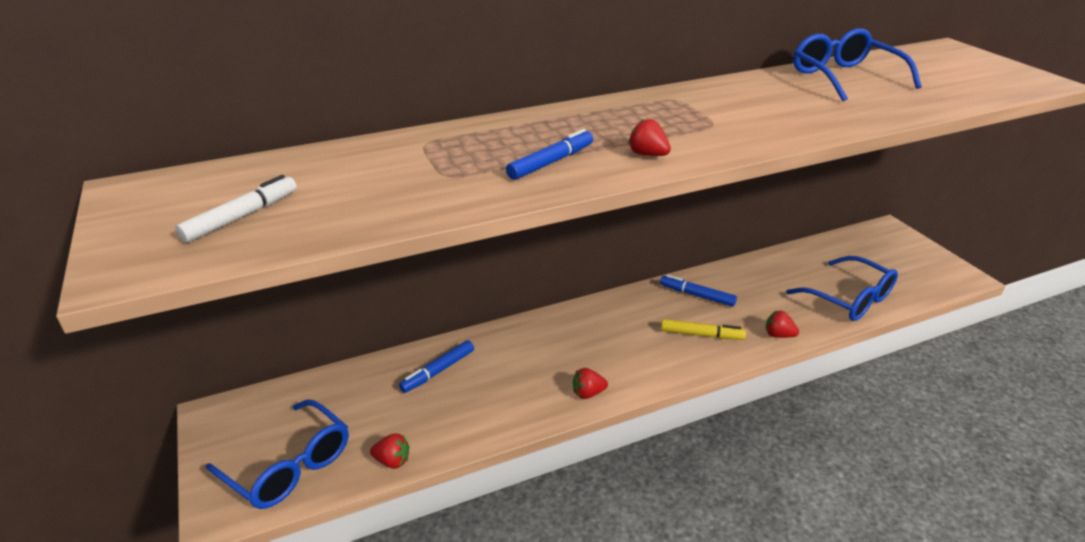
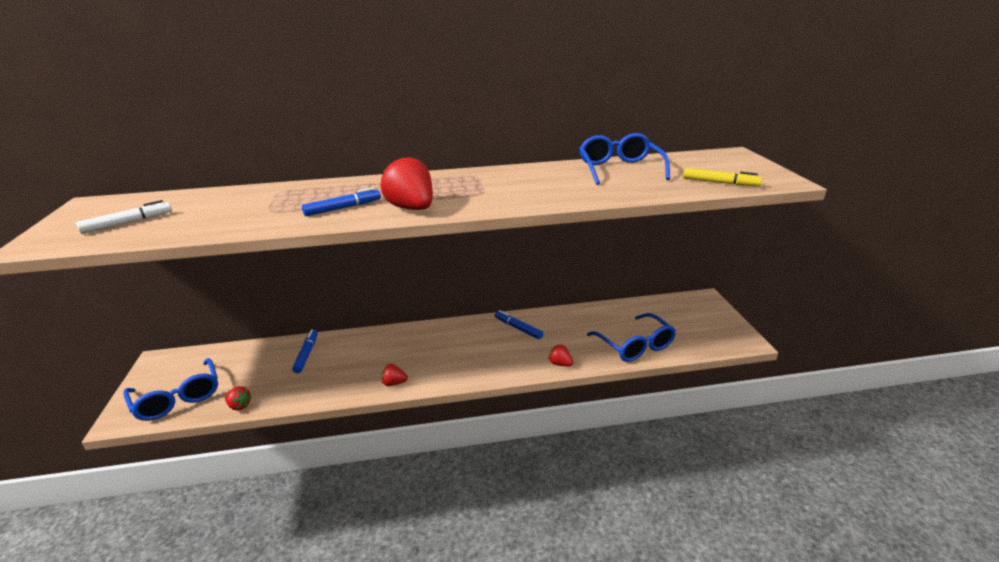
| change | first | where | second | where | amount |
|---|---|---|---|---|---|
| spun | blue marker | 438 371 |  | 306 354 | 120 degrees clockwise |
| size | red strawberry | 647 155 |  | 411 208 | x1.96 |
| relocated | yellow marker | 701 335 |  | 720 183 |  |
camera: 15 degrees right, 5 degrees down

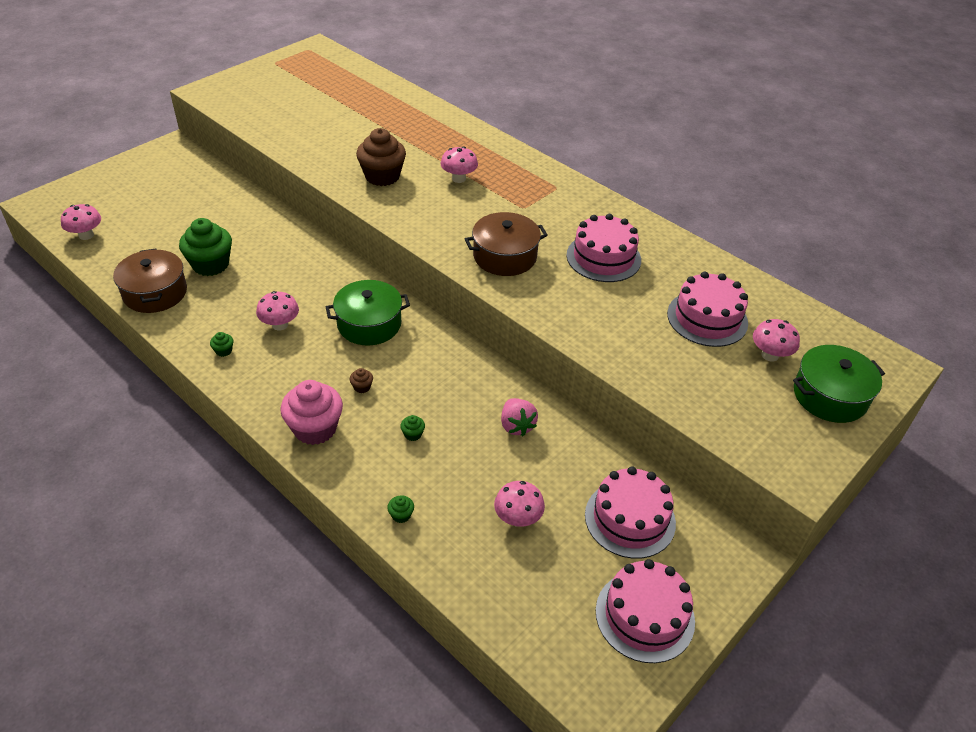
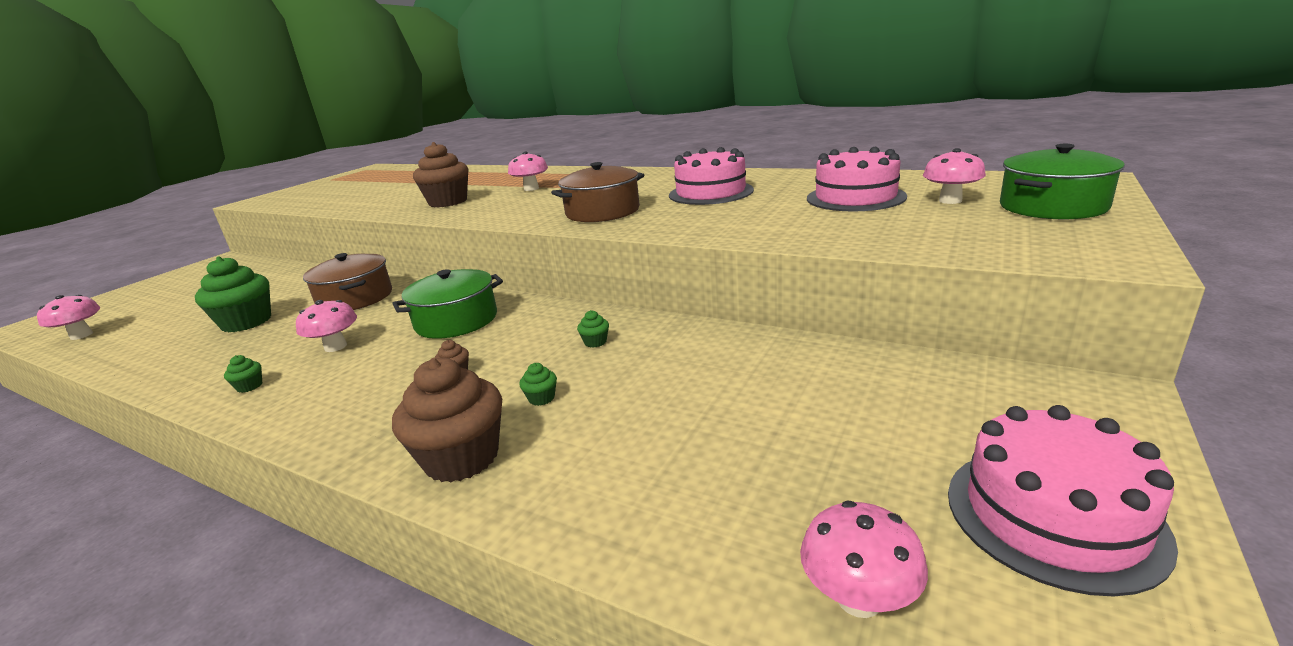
| change | first | where | second | where | amount |
|---|---|---|---|---|---|
| relocated | brown pot | 155 293 |  | 355 298 |  |
| missing | pink cupcake | 315 428 |  |  |  |
| relocated | green cupcake | 401 515 |  | 595 342 |  |
| relocated | pink mushroom | 518 518 |  | 858 598 |  |
| missing | pink strawberry | 516 426 |  |  |  |
| missing | pink cake | 630 519 |  |  |  |
| appeared |  |  | brown cupcake | 462 458 |  |
camera: 10 degrees left, 20 degrees down

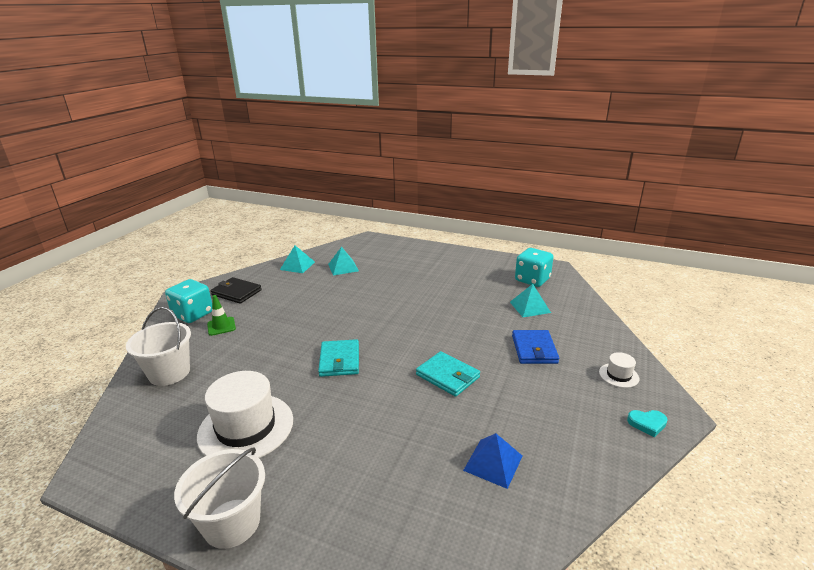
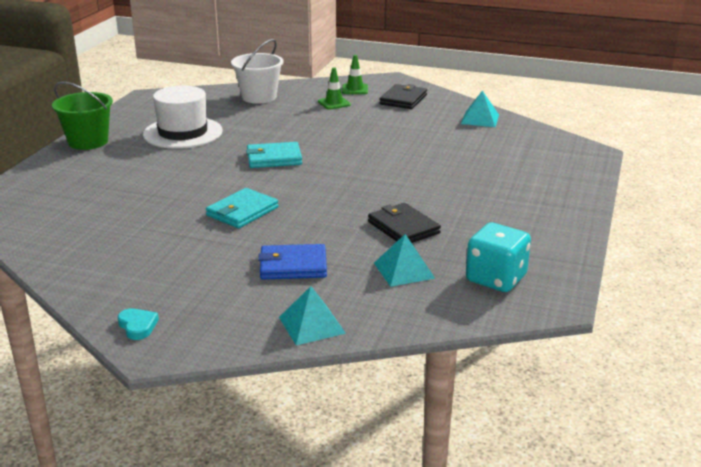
| change | first | where | second | where | amount |
|---|---|---|---|---|---|
| exchanged | turquoise dice | 193 314 | green traffic cone | 355 89 |  |
| colour | white bucket | 232 523 | green bucket | 88 142 |  |
| relocated | turquoise pyramid | 343 267 |  | 312 325 |  |
| missing | blue pyramid | 493 463 |  |  |  |
| missing | white hat | 618 375 |  |  |  |
| spun | turquoise heart | 647 424 |  | 137 326 | 150 degrees clockwise |
| appeared |  |  | black wallet | 403 227 |  |
camera: 85 degrees right, 0 degrees up

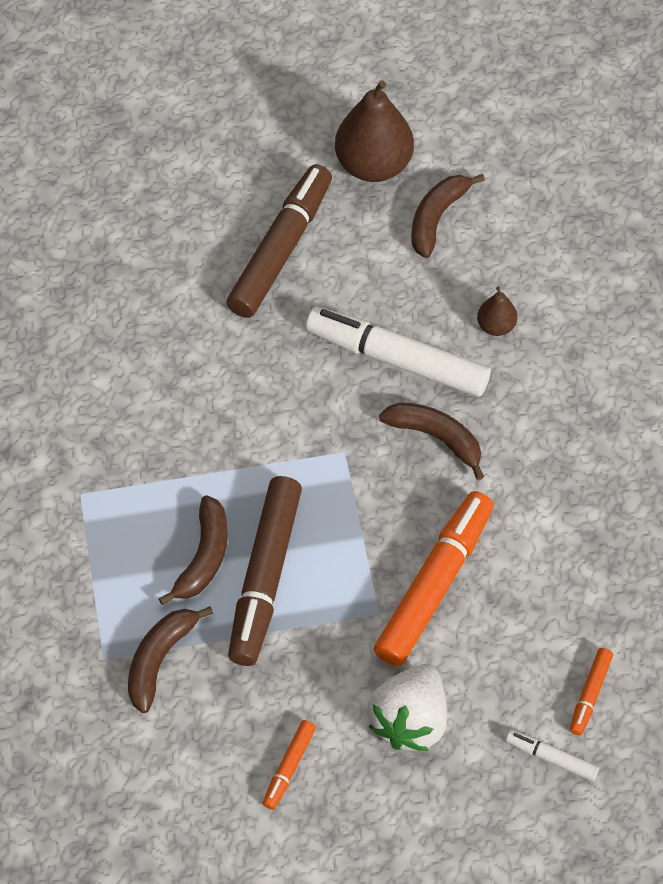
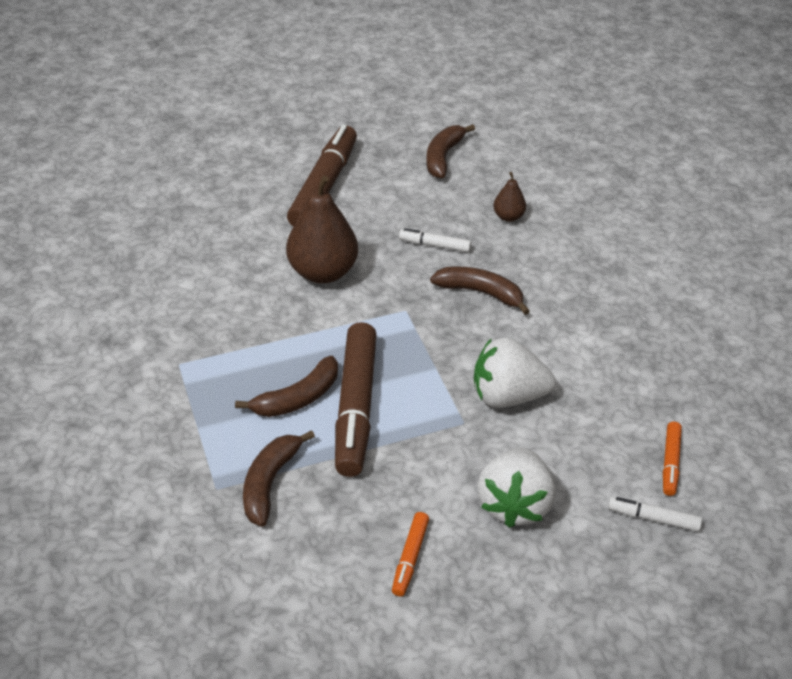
| change | first | where | second | where | amount |
|---|---|---|---|---|---|
| spun | brown banana | 204 557 |  | 298 398 | 45 degrees clockwise |
| size | white marker | 397 360 |  | 434 245 | x0.46 |
| relocated | brown pear | 373 165 |  | 323 272 |  |
| exchanged | orange marker | 434 585 | white strawberry | 507 396 |  |
camera: 10 degrees left, 15 degrees down

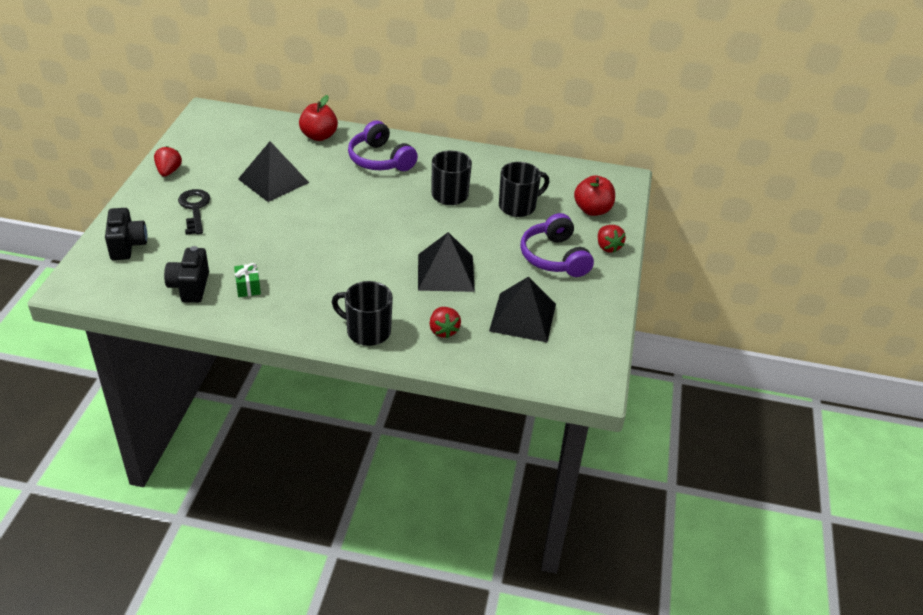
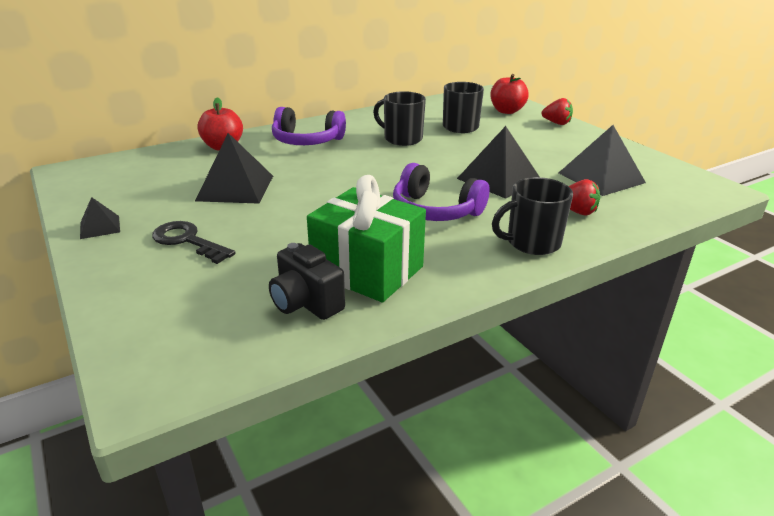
| change | first | where | second | where | amount |
|---|---|---|---|---|---|
| missing | black camera | 127 245 |  |  |  |
| exchanged | red strawberry | 168 171 | black pyramid | 100 227 |  |
| size | green gift | 248 287 |  | 367 270 | x2.48 |
| relocated | purple headphones | 554 257 |  | 435 210 |  |
camera: 40 degrees left, 10 degrees down

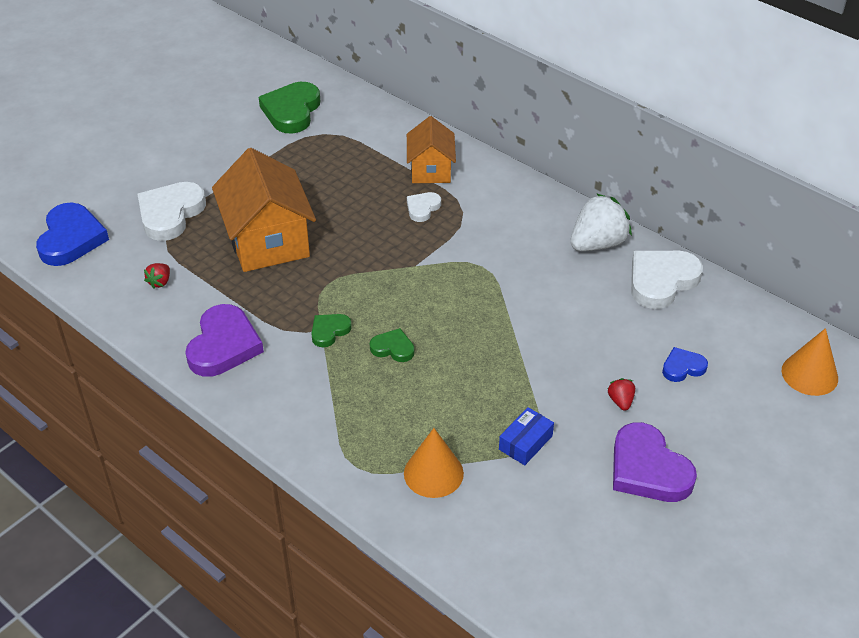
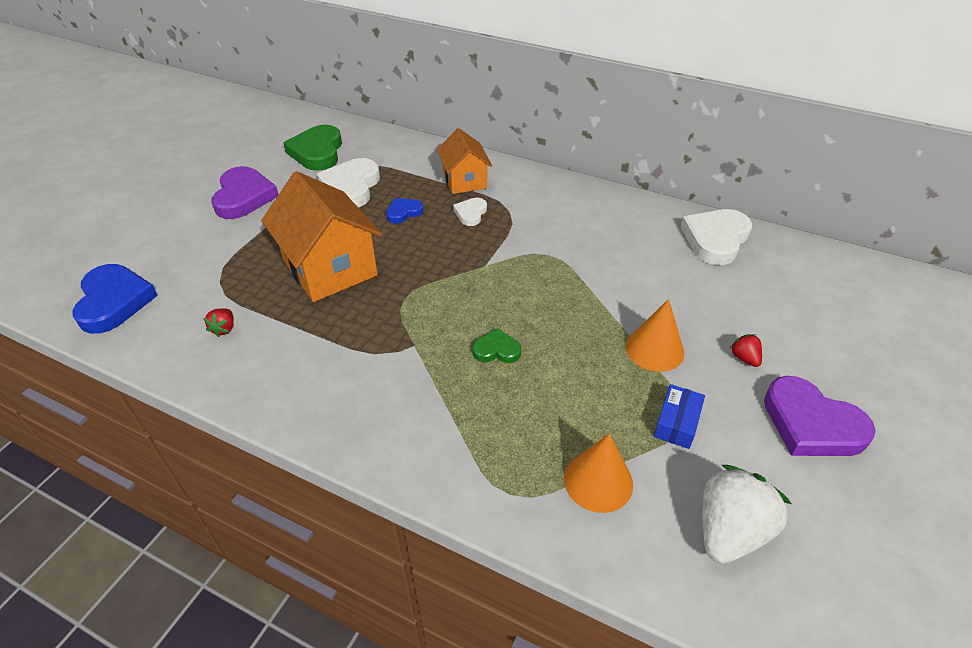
| change | first | where | second | where | amount |
|---|---|---|---|---|---|
| relocated | white heart | 170 214 |  | 351 187 |  |
| relocated | purple heart | 223 345 |  | 244 197 |  |
| missing | green heart | 329 331 |  |  |  |
| relocated | white strawberry | 597 244 |  | 729 531 |  |
| relocated | blue heart | 682 367 |  | 403 212 |  |
| relocated | orange cone | 809 374 |  | 654 349 |  |
camera: 15 degrees left, 0 degrees up

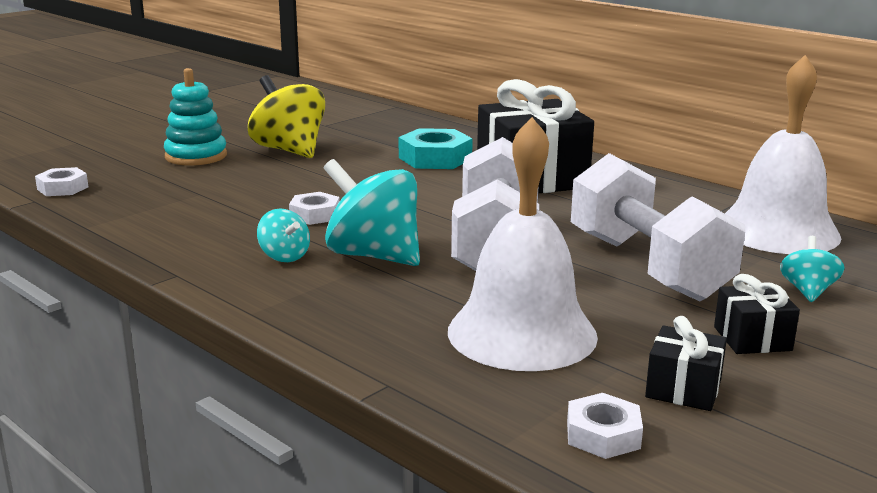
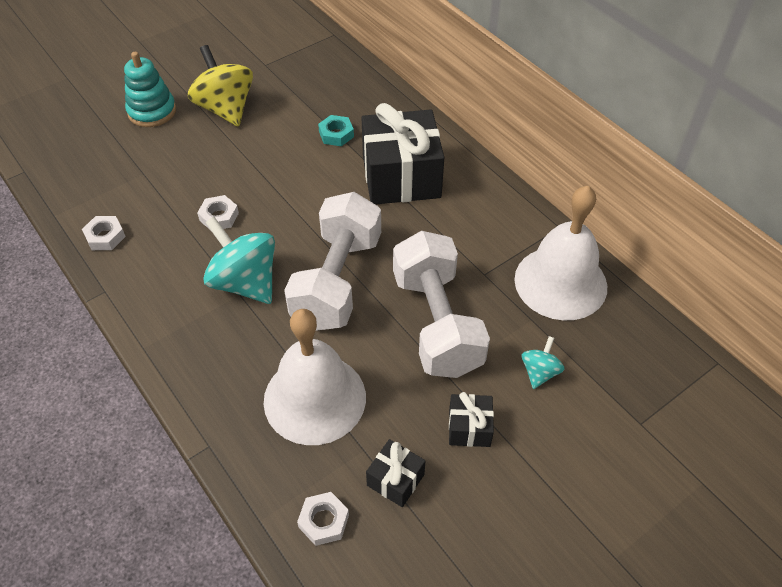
| change | first | where | second | where | amount |
|---|---|---|---|---|---|
| relocated | white nut | 63 188 |  | 105 236 |  |
| missing | turquoise spinning top | 284 256 |  |  |  |
| size | turquoise nut | 435 158 |  | 336 134 | x0.61 |
camera: 10 degrees right, 30 degrees up

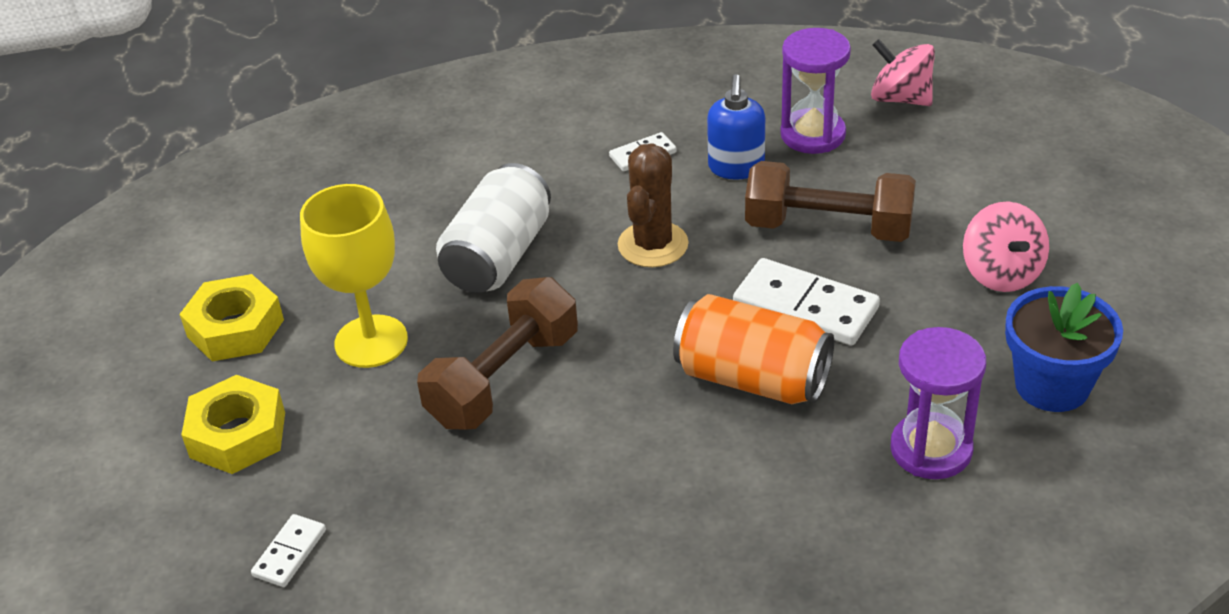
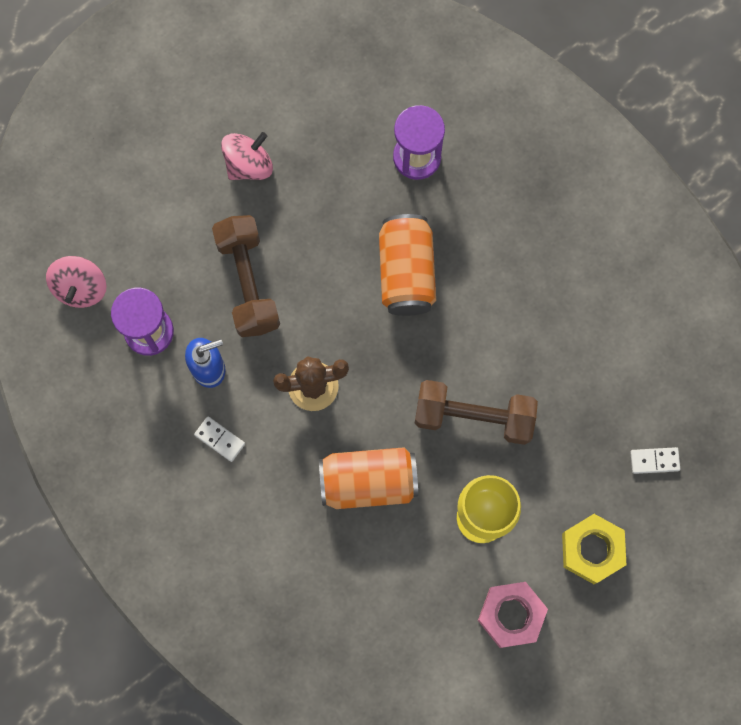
| change | first | where | second | where | amount |
|---|---|---|---|---|---|
| colour | yellow nut | 235 328 | pink nut | 511 615 |  |
| colour | white can | 498 256 | orange can | 368 482 |  |
| missing | white domino | 805 307 |  |  |  |
| missing | blue flower pot | 1052 385 |  |  |  |
camera: 120 degrees left, 35 degrees up

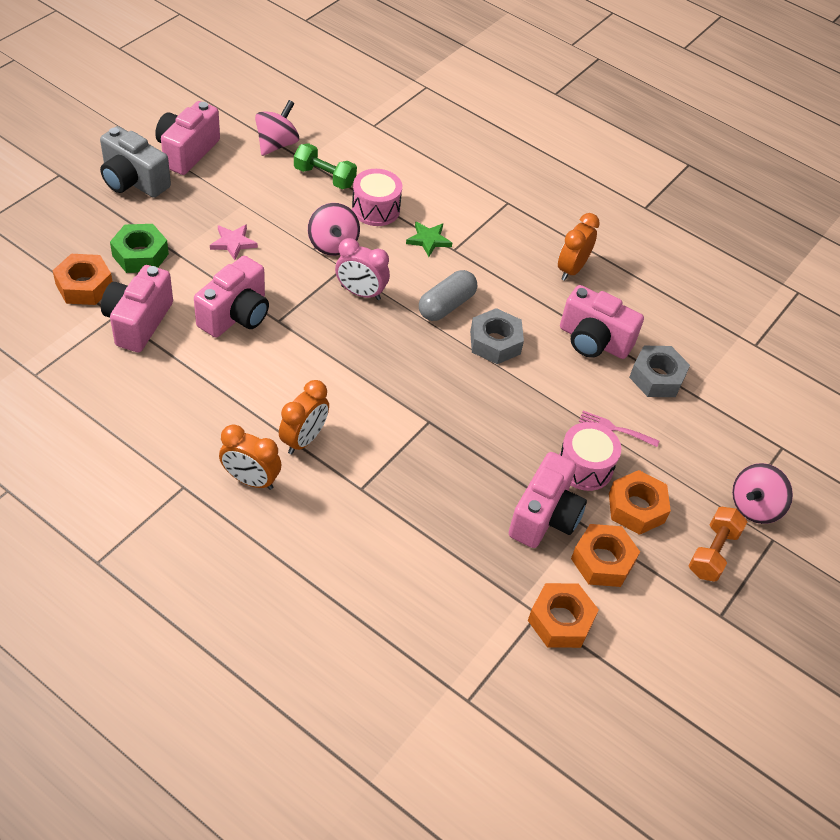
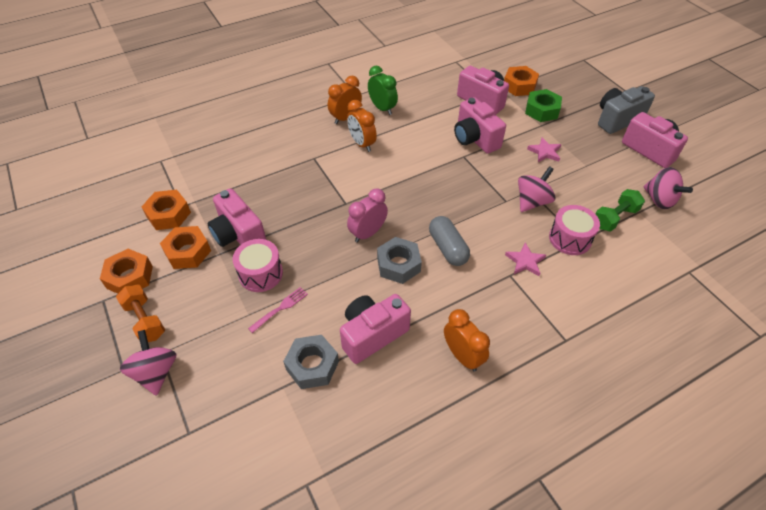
| change | first | where | second | where | amount |
|---|---|---|---|---|---|
| spun | pink spinning top | 333 244 |  | 532 201 | 120 degrees clockwise |
| relocated | pink clock | 360 293 |  | 368 233 |  |
| colour | green star | 428 240 | pink star | 525 261 |  |
| relocated | orange nut | 636 508 |  | 130 277 |  |
| appeared |  |  | green clock | 382 108 |  |
camera: 120 degrees right, 0 degrees up

